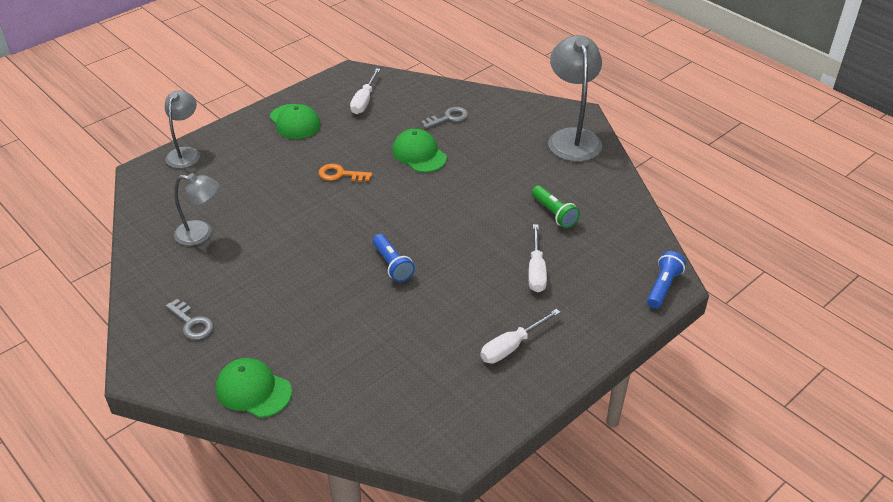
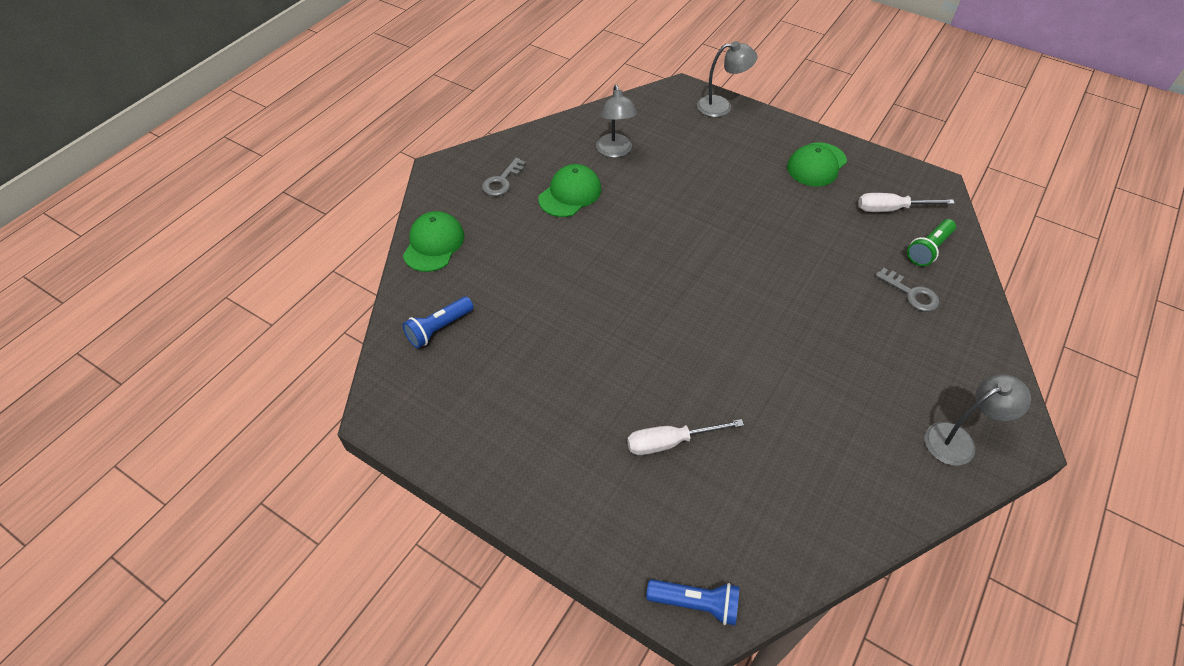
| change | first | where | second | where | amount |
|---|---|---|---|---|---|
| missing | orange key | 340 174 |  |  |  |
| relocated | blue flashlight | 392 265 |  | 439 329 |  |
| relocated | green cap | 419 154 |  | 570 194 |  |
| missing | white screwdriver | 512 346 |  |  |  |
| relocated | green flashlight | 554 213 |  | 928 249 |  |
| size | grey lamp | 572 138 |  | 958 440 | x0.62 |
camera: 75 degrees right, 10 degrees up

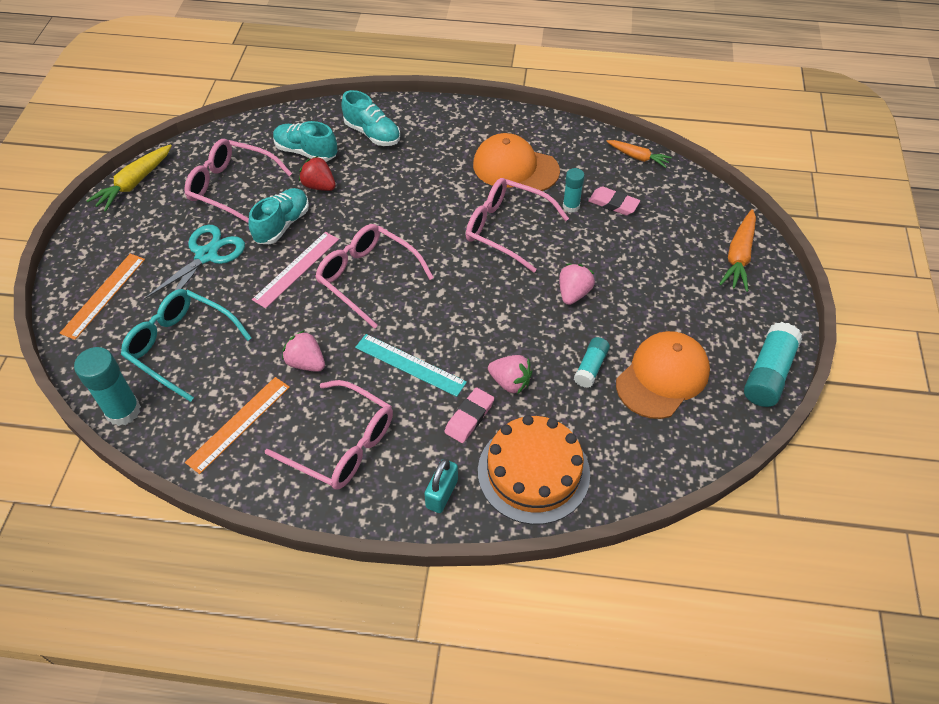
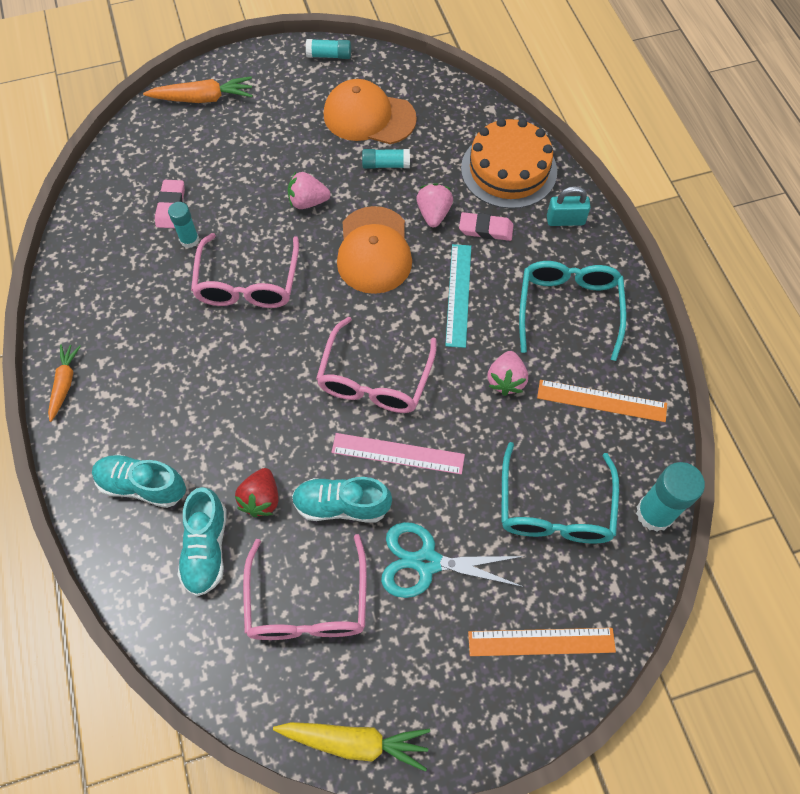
| change | first | where | second | where | amount |
|---|---|---|---|---|---|
| colour | pink glasses | 342 445 | turquoise glasses | 568 308 |  |
| spun | turquoise shoe | 372 134 |  | 142 485 | 90 degrees counterclockwise |
| relocated | orange cap | 515 168 |  | 374 250 |  |
| relocated | orange carrot | 638 157 |  | 65 383 |  |
| size | turquoise glue stick | 768 374 |  | 329 55 | x0.60 |
camera: 115 degrees left, 10 degrees up

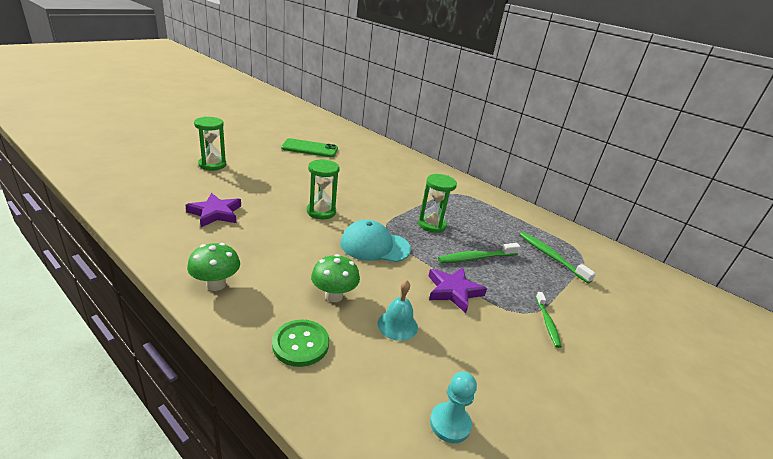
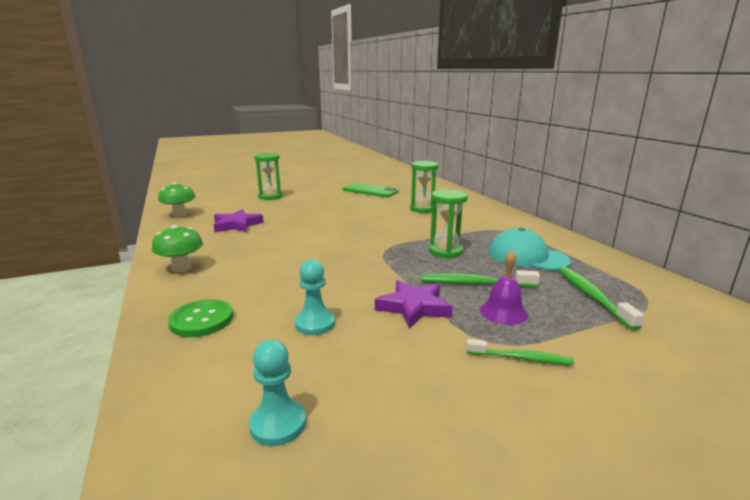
| change | first | where | second | where | amount |
|---|---|---|---|---|---|
| relocated | green hourglass | 321 212 |  | 422 209 |  |
| relocated | green mushroom | 334 296 |  | 180 215 |  |
| relocated | turquoise cap | 375 246 |  | 527 257 |  |
| exchanged | turquoise bell | 397 325 | turquoise pawn | 315 324 |  |
| spun | green toothbrush | 547 323 |  | 521 358 | 105 degrees counterclockwise |
| appeared |  |  | purple bell | 503 312 |  |
camera: 30 degrees right, 10 degrees down

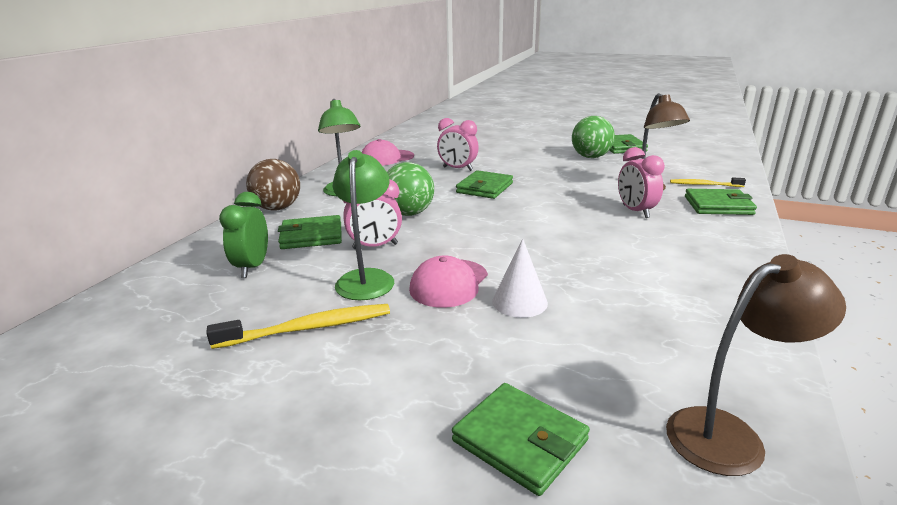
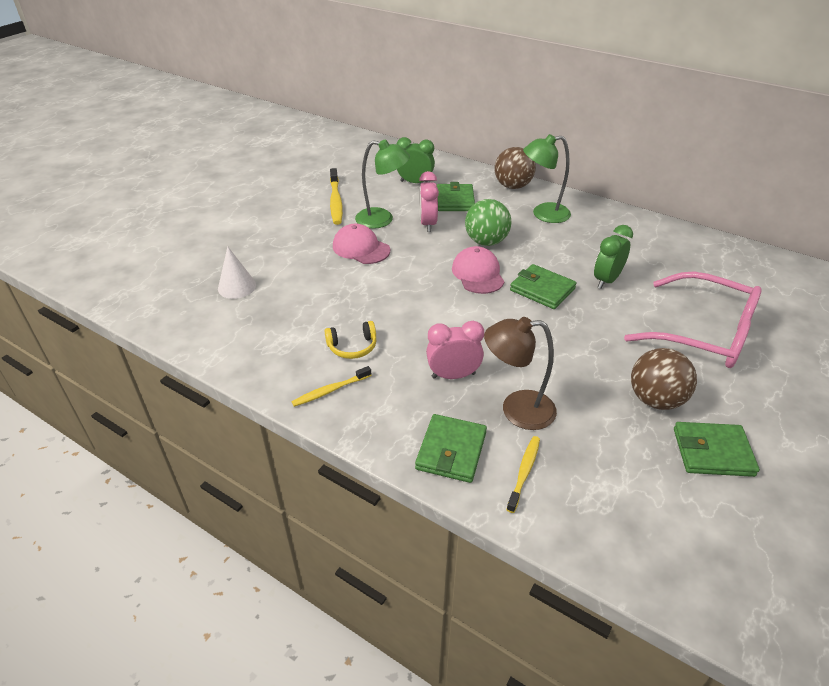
| change | first | where | second | where | amount |
|---|---|---|---|---|---|
| relocated | pink cap | 387 158 |  | 478 274 |  |
| colour | pink clock | 457 169 | green clock | 606 280 |  |
| missing | green wallet | 520 441 |  |  |  |
| relocated | white cone | 519 302 |  | 237 287 |  |
| colour | green ball | 590 157 | brown ball | 655 399 |  |
| missing | brown lamp | 730 434 |  |  |  |
| appeared |  |  | yellow toothbrush | 330 390 |  |
| appeared |  |  | yellow headphones | 352 347 |  |
| appeared |  |  | pink glasses | 703 333 |  |
camera: 100 degrees right, 15 degrees up

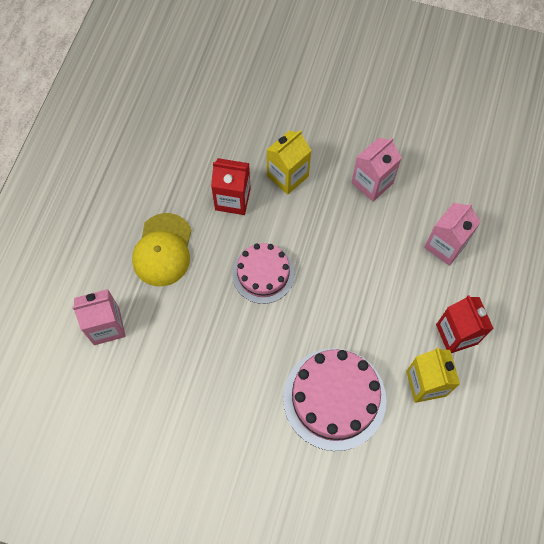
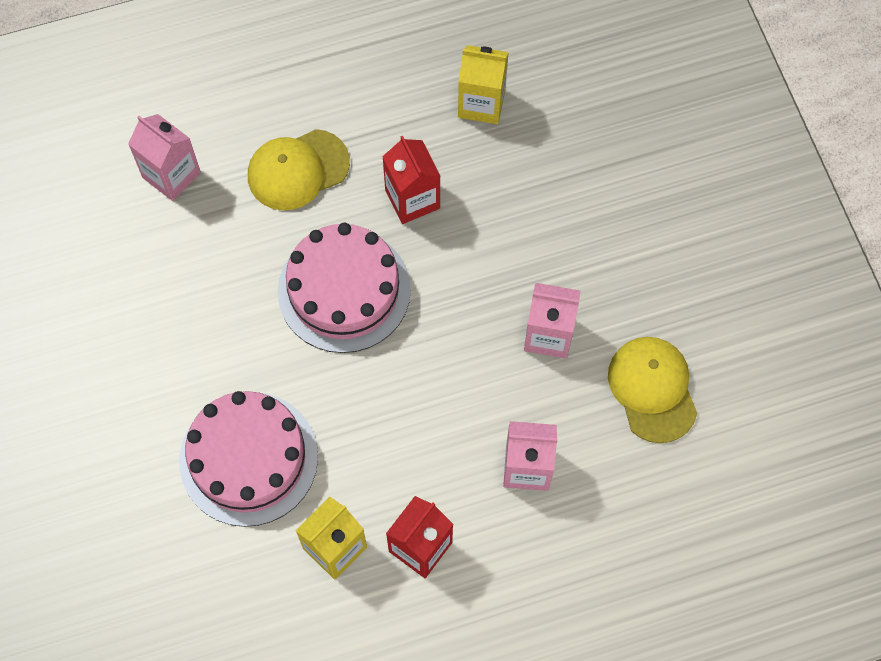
| change | first | where | second | where | amount |
|---|---|---|---|---|---|
| size | pink cake | 263 274 |  | 344 290 | x1.56 |
| relocated | yellow carton | 287 176 |  | 481 103 |  |
| appeared |  |  | yellow cap | 652 389 |  |
camera: 55 degrees right, 0 degrees up

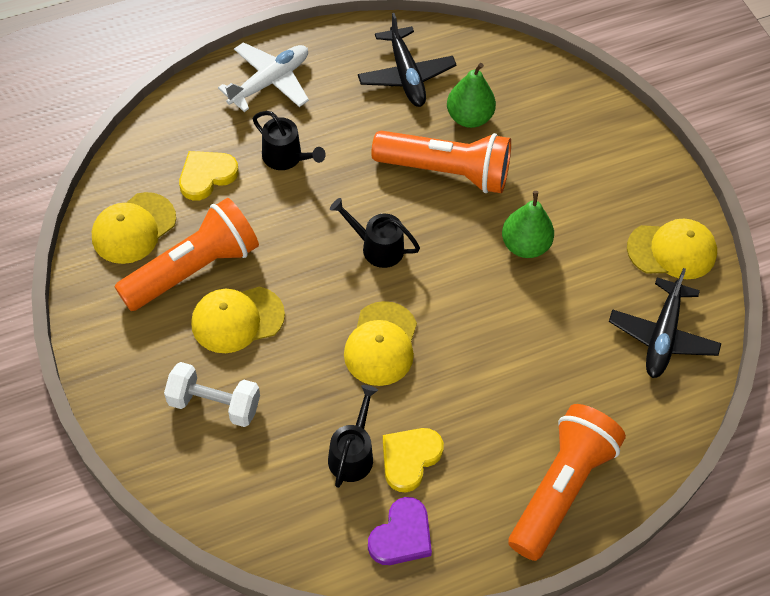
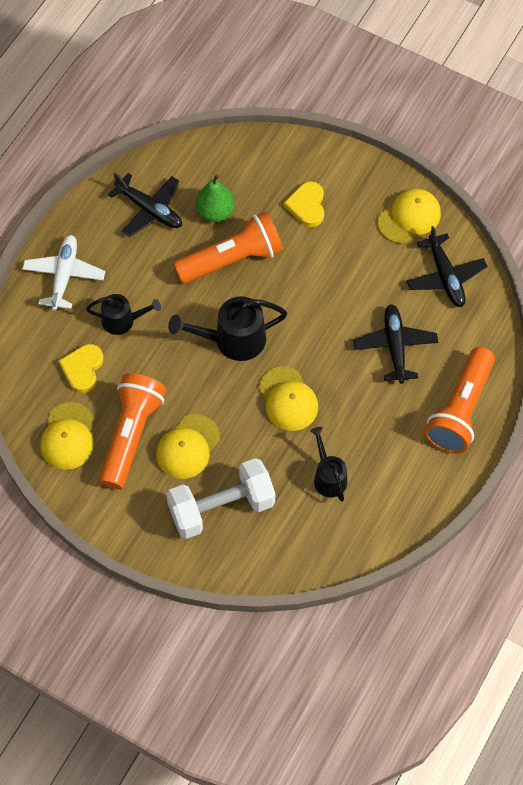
| change | first | where | second | where | amount |
|---|---|---|---|---|---|
| size | white dumbbell | 214 404 |  | 221 508 | x1.52 |
| size | black watering can | 376 247 |  | 232 340 | x1.57 |
| missing | purple heart | 401 535 |  |  |  |
| relocated | yellow heart | 409 458 |  | 307 206 |  |
| missing | green pear | 525 245 |  |  |  |
| spun | orange flashlight | 560 488 |  | 460 410 | 150 degrees counterclockwise |
| appeared |  |  | black plane | 395 346 |  |
camera: 35 degrees left, 5 degrees up

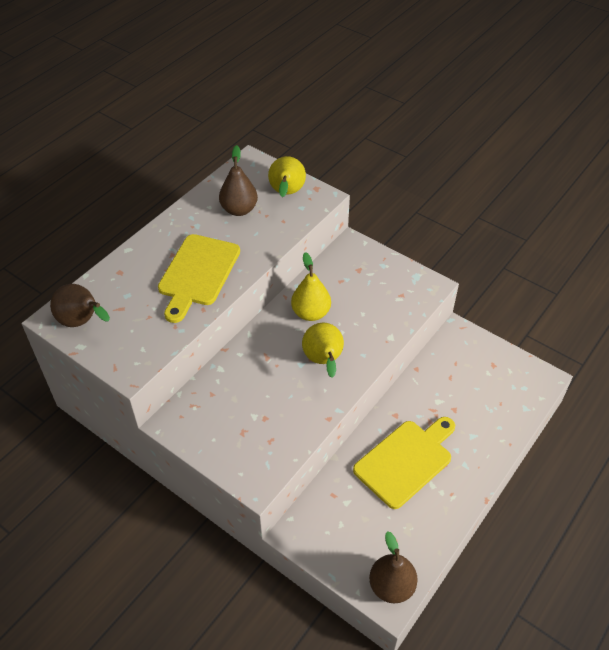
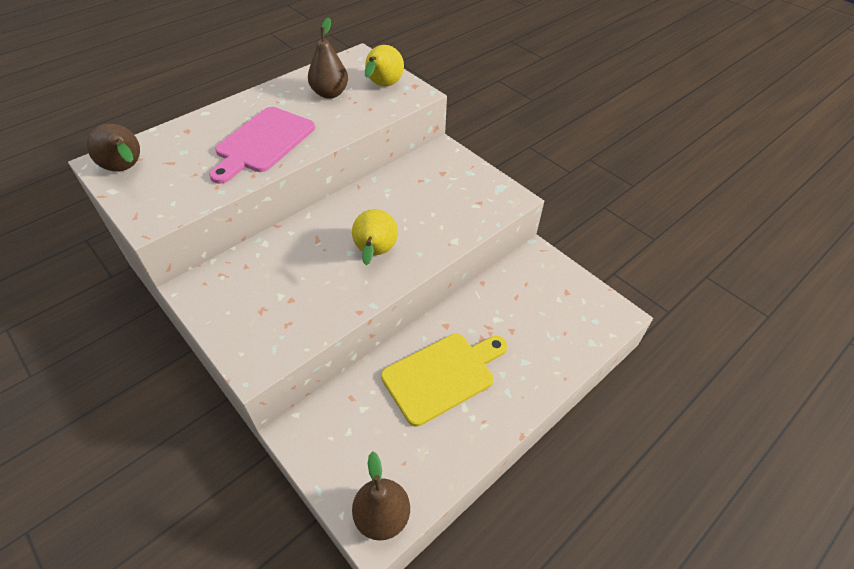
| change | first | where | second | where | amount |
|---|---|---|---|---|---|
| colour | yellow cutting board | 198 273 | pink cutting board | 263 142 |  |
| missing | yellow pear | 311 313 |  |  |  |
camera: 10 degrees right, 0 degrees up

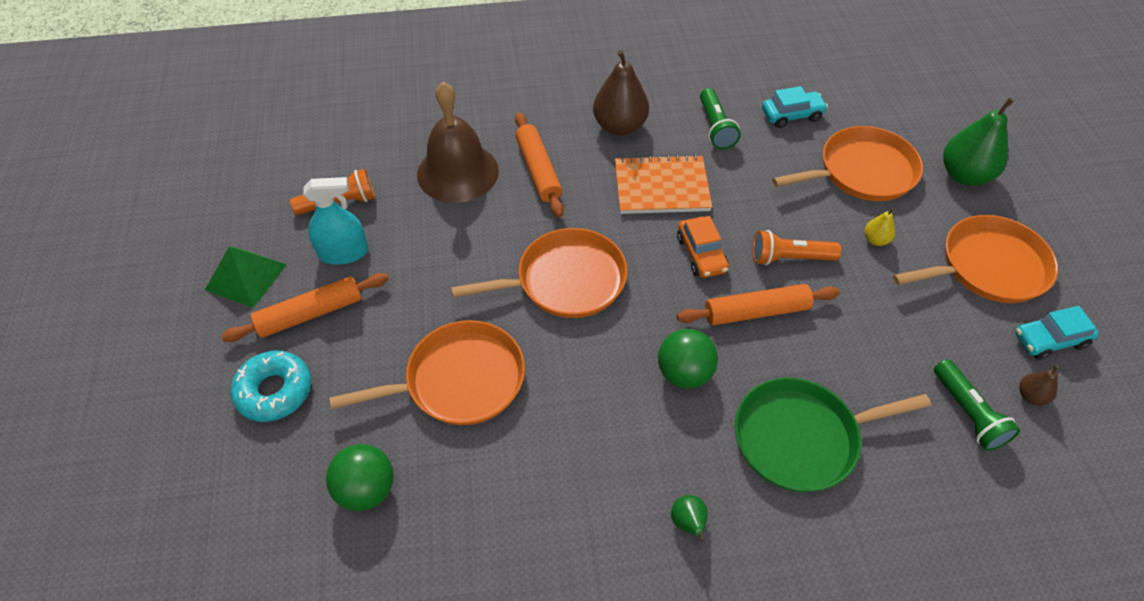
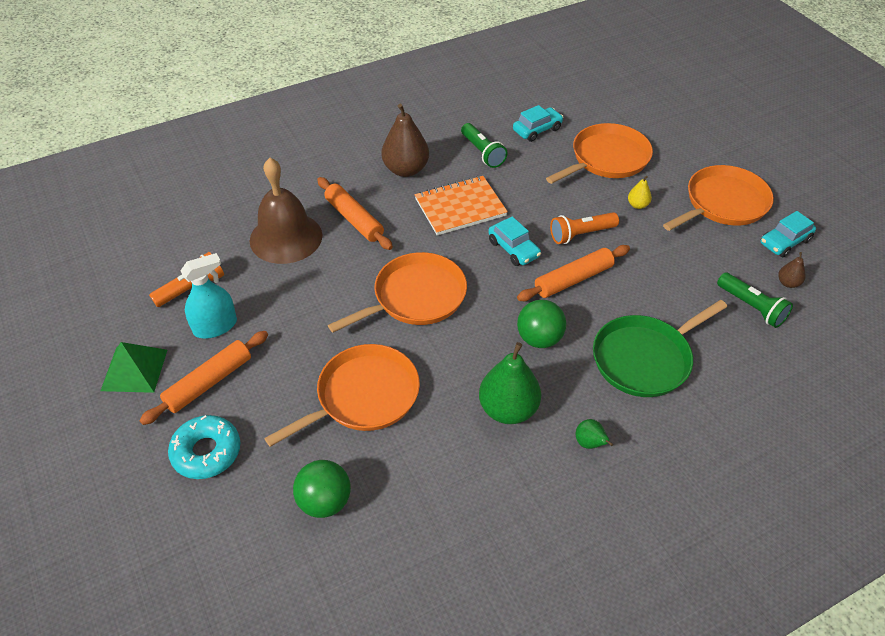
| change | first | where | second | where | amount |
|---|---|---|---|---|---|
| colour | orange car | 701 254 | turquoise car | 513 249 |  |
| relocated | green pear | 964 175 |  | 508 409 |  |
camera: 20 degrees left, 5 degrees down

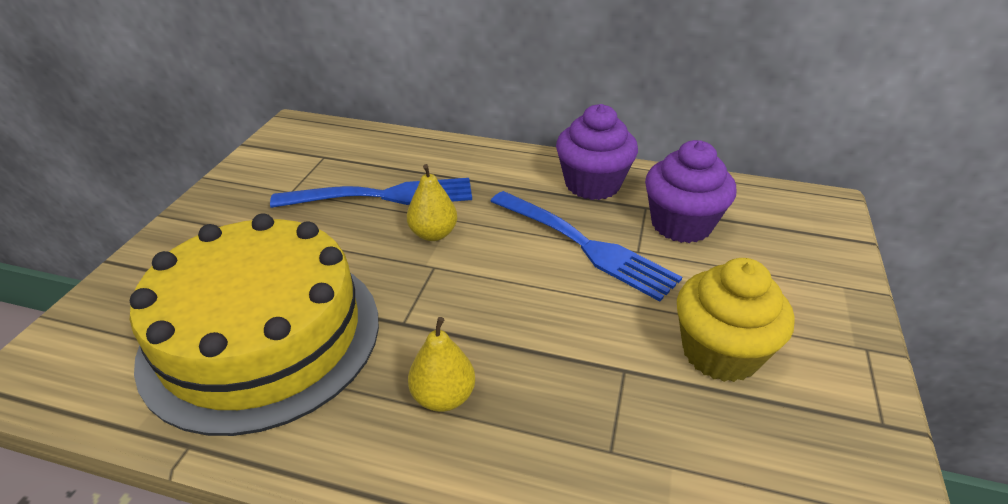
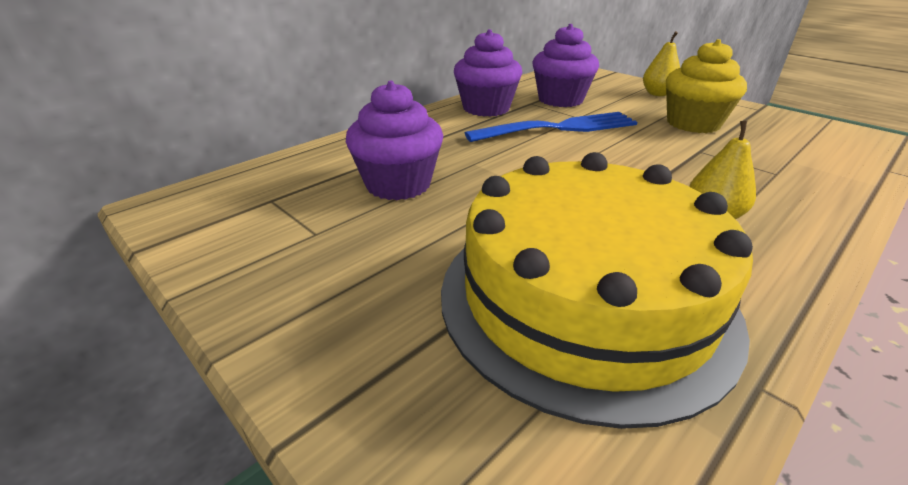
| change | first | where | second | where | amount |
|---|---|---|---|---|---|
| exchanged | blue fork | 381 196 | purple cupcake | 398 184 |  |
| relocated | yellow pear | 433 234 |  | 657 94 |  |
camera: 60 degrees left, 5 degrees down

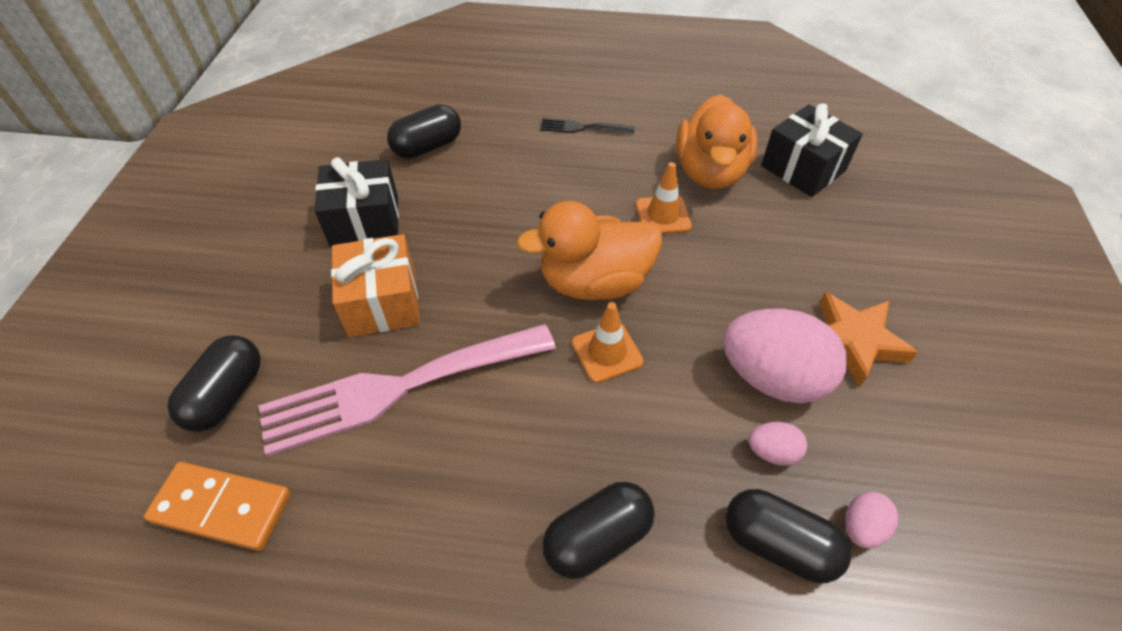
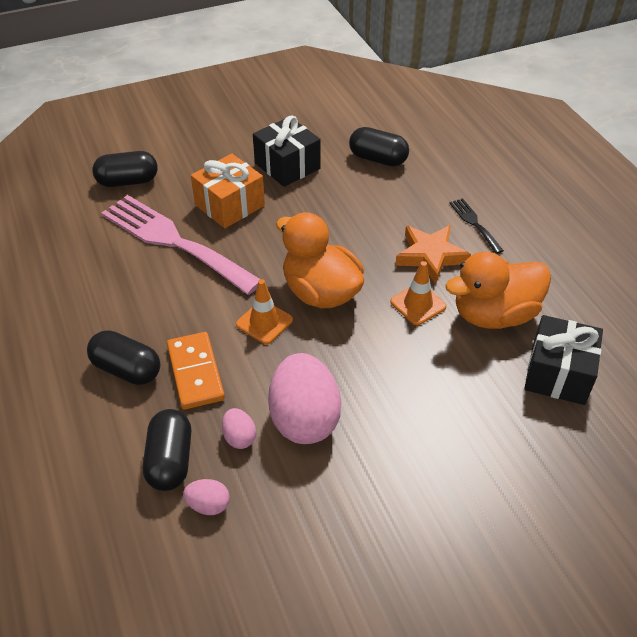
| change | first | where | second | where | amount |
|---|---|---|---|---|---|
| relocated | orange domino | 222 507 |  | 196 372 |  |
| relocated | orange star | 854 341 |  | 430 256 |  |
camera: 60 degrees right, 5 degrees down

